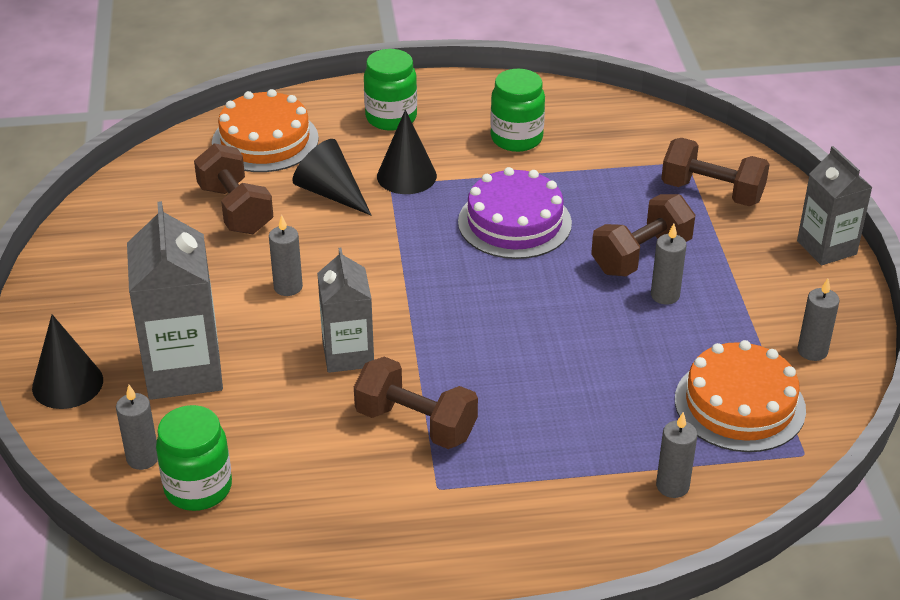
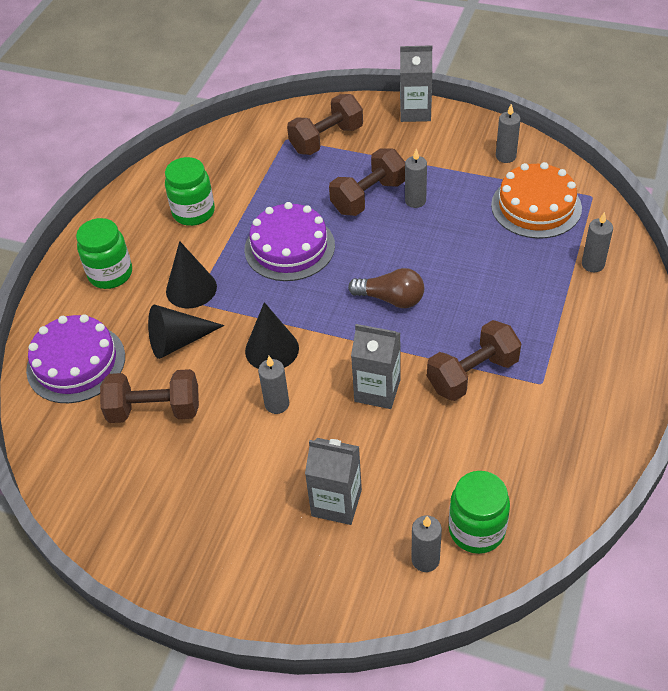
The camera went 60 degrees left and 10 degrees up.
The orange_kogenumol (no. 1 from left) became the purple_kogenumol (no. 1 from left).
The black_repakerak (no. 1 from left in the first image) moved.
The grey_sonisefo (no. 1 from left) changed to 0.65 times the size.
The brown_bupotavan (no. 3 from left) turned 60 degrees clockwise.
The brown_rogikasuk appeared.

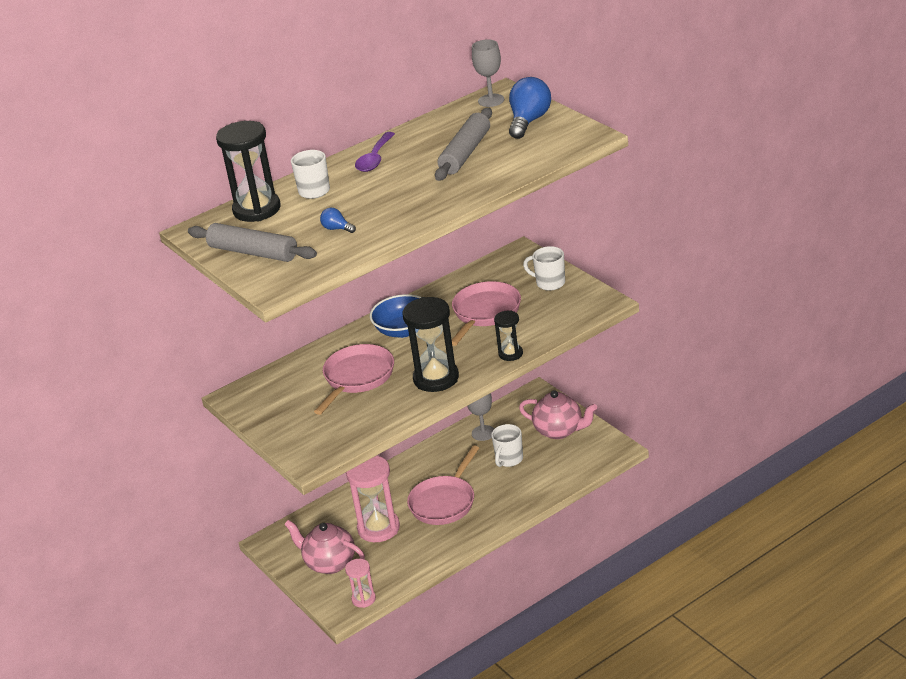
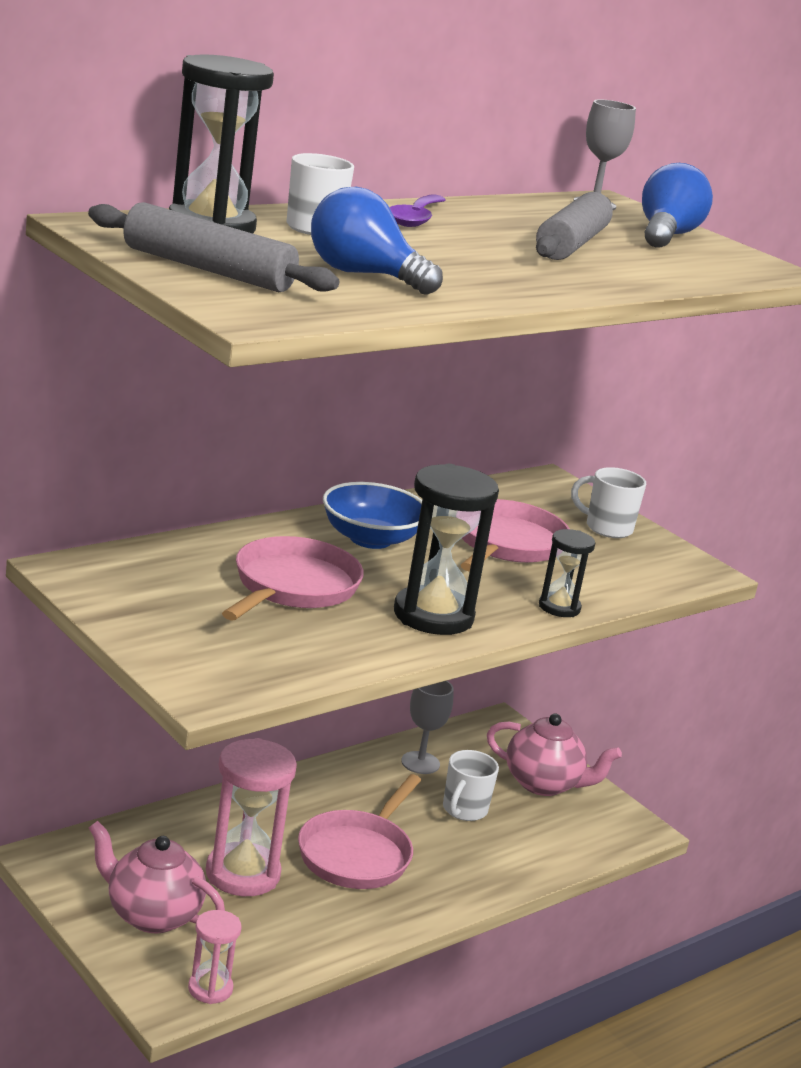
The camera went 10 degrees left and 10 degrees down.
The blue_rogikasuk (no. 1 from left) changed to 2.05 times the size.

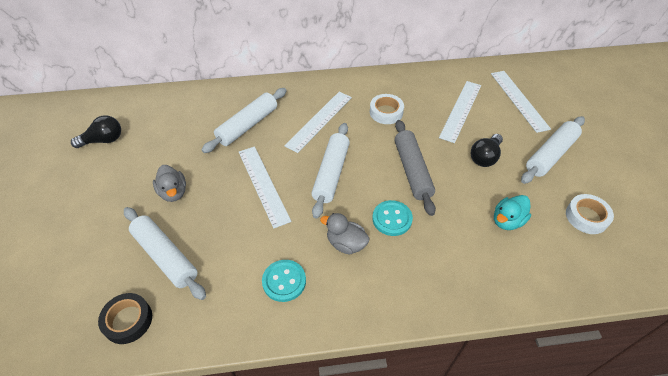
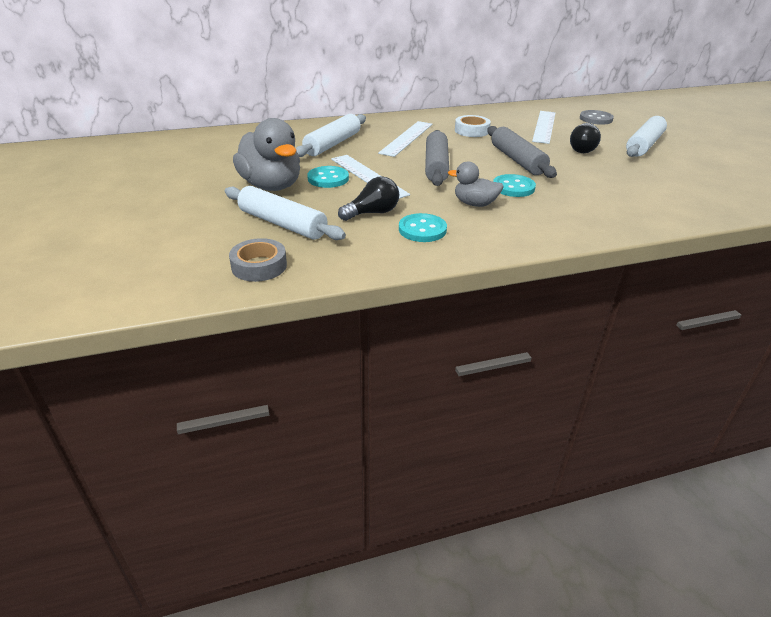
The camera went 10 degrees left and 15 degrees down.
The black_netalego became the grey_netalego.
The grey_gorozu (no. 1 from left) changed to 1.79 times the size.
The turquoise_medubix (no. 1 from left) appeared.
The black_rogikasuk (no. 1 from left) moved.
The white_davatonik (no. 3 from left) became the grey_davatonik (no. 1 from left).
The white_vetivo (no. 4 from left) was replaced by the grey_medubix.
The turquoise_gorozu disappeared.
The white_netalego (no. 2 from left) disappeared.

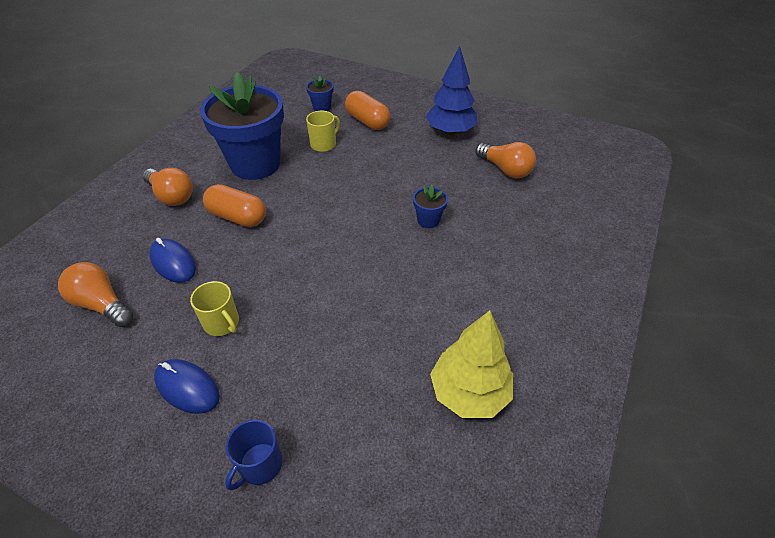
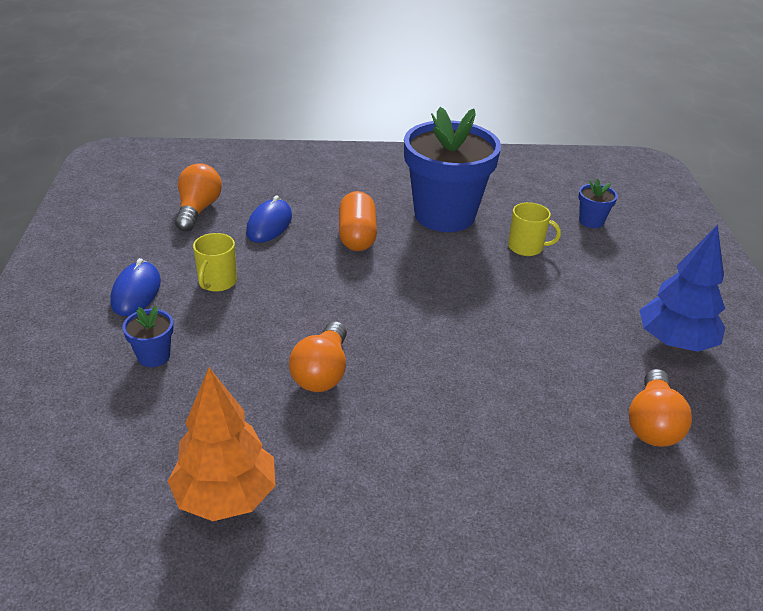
The camera went 60 degrees right and 10 degrees down.
The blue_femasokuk (no. 3 from left in the first image) moved.
The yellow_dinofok became the orange_dinofok.
The orange_rogikasuk (no. 2 from left) moved.
The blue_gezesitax disappeared.
The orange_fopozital (no. 2 from left) disappeared.

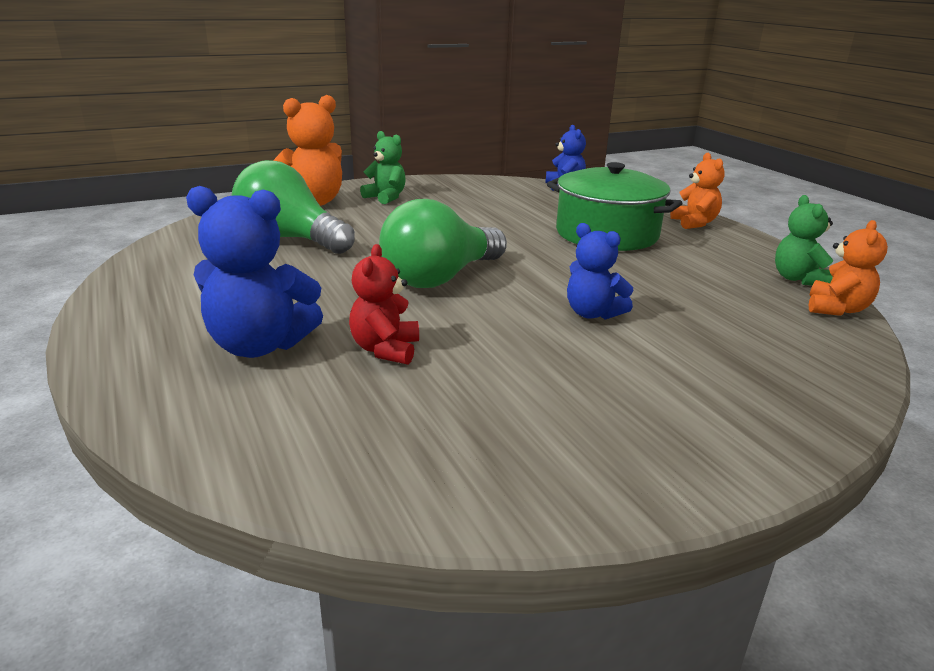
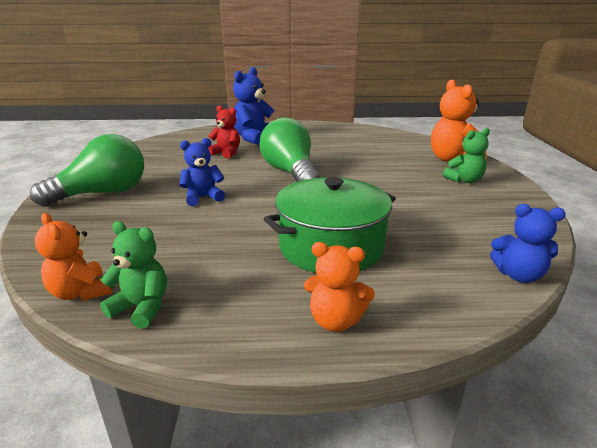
The camera went 115 degrees right and 0 degrees up.
The green_rogikasuk (no. 1 from left) moved.

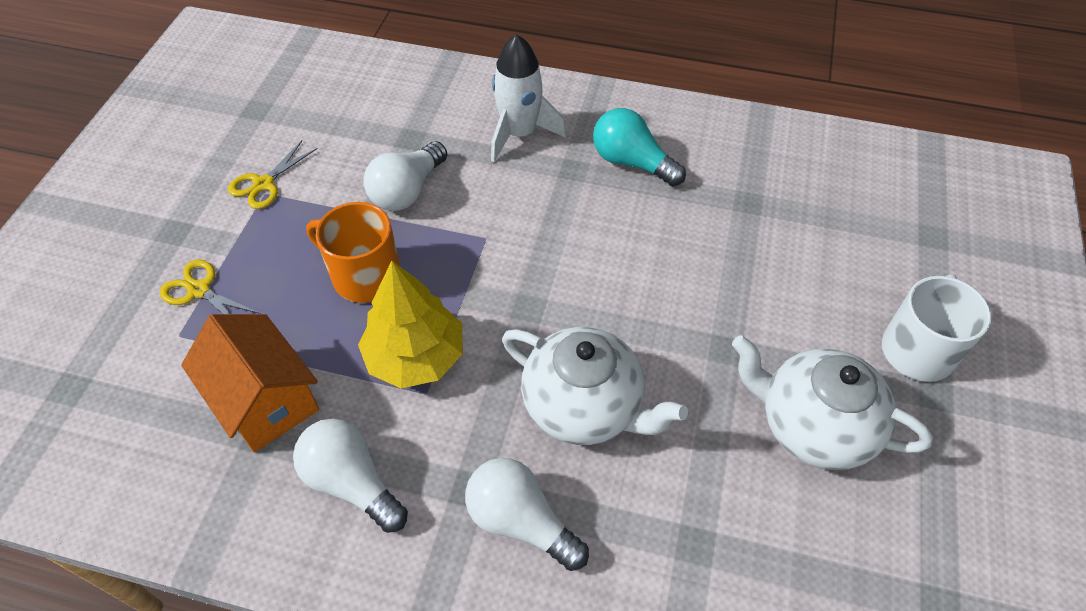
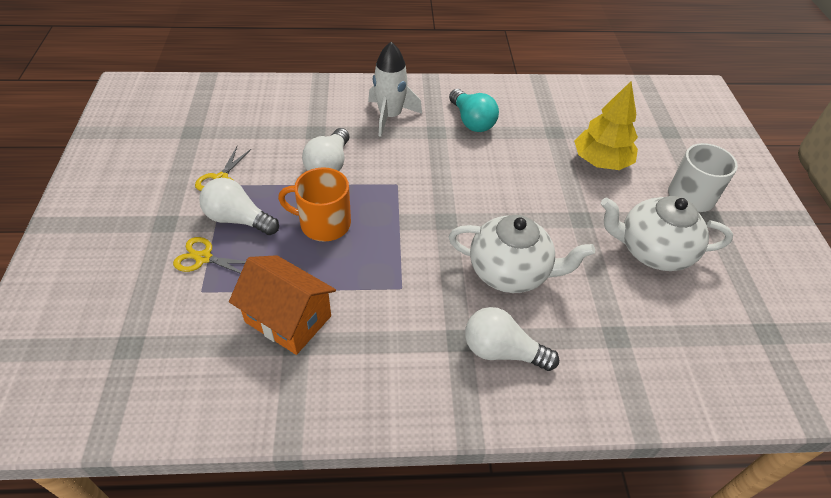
The camera went 20 degrees left and 5 degrees down.
The white_rogikasuk (no. 1 from left) moved.
The turquoise_rogikasuk turned 135 degrees counterclockwise.
The yellow_dinofok moved.

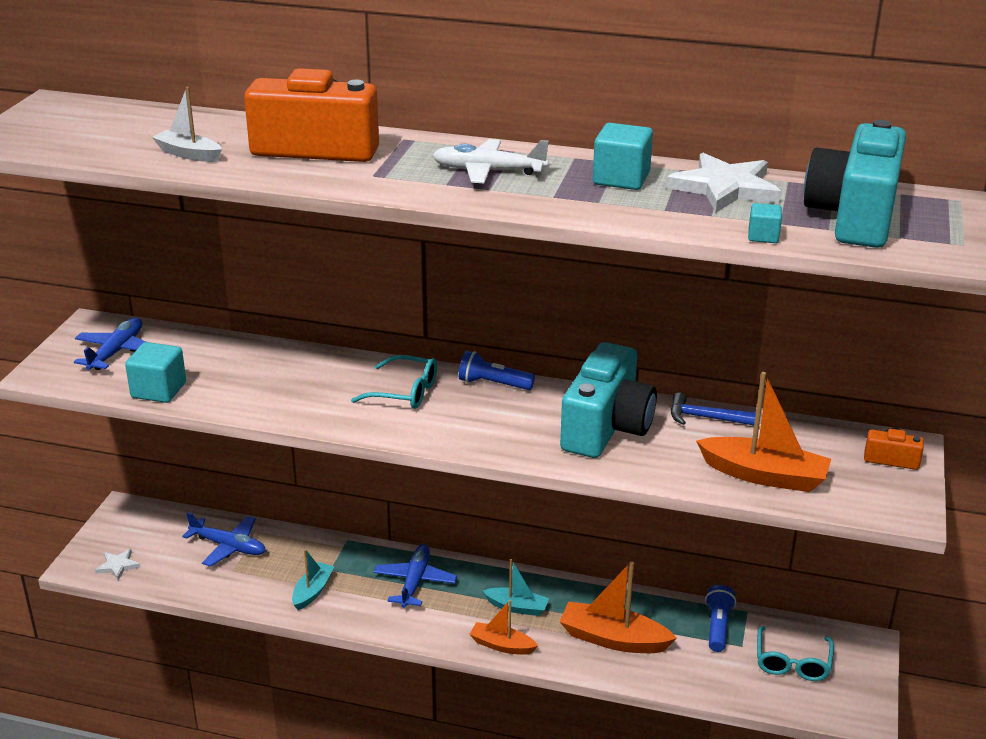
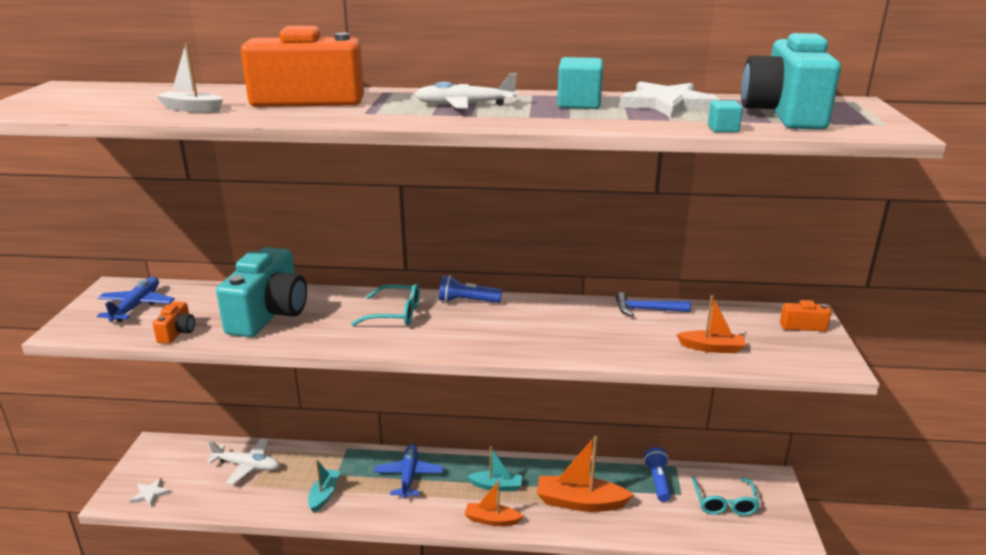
The camera went 10 degrees left and 5 degrees down.
The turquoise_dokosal (no. 1 from left) was replaced by the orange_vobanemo (no. 1 from left).
The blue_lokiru (no. 2 from left) became the white_lokiru (no. 1 from left).
The turquoise_vobanemo (no. 1 from left) moved.
The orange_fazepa (no. 3 from left) changed to 0.60 times the size.

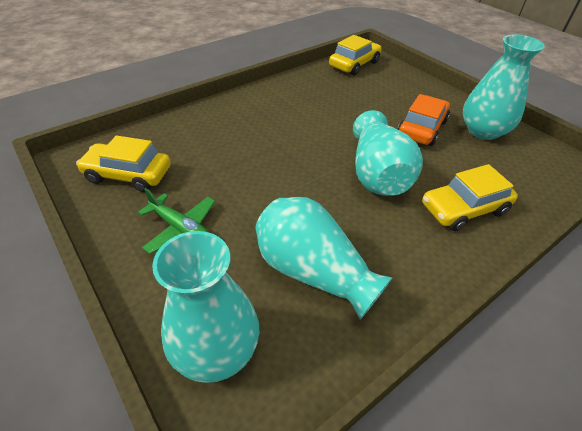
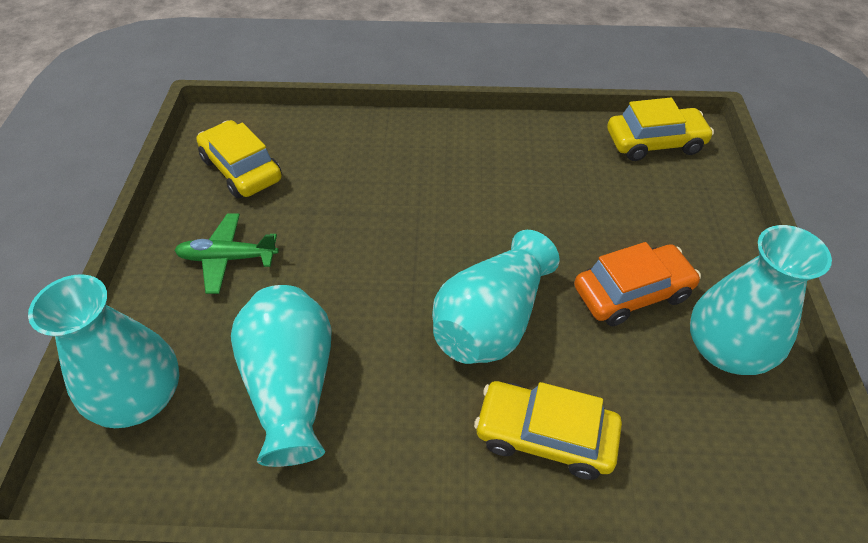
The camera went 40 degrees right and 5 degrees up.
The green_lokiru turned 105 degrees clockwise.

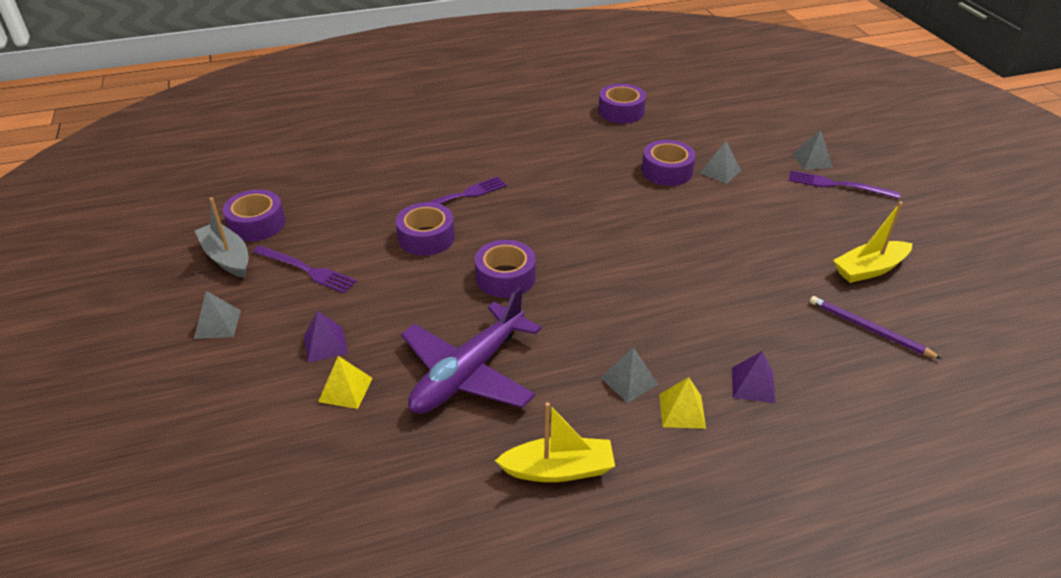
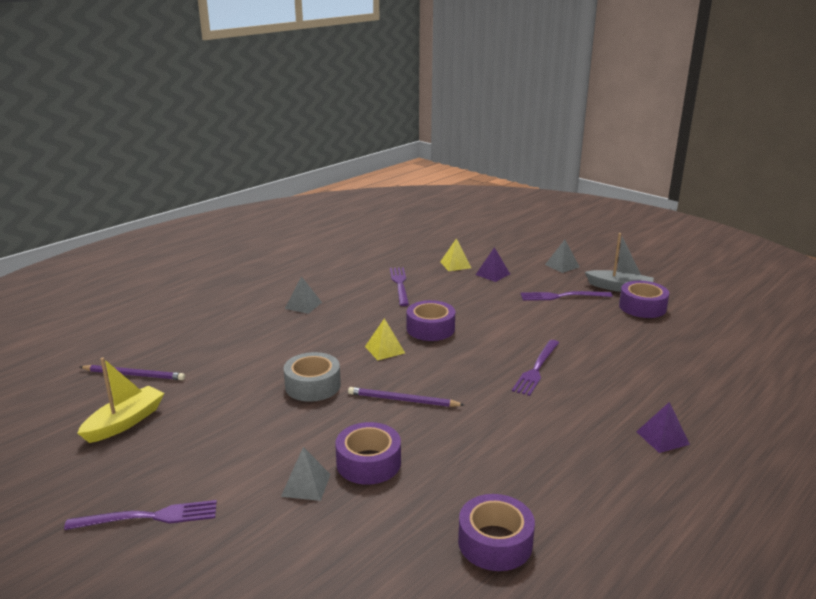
The camera went 150 degrees right and 15 degrees down.
The grey_netalego appeared.
The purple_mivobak (no. 2 from left) appeared.
The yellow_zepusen (no. 2 from left in the first image) moved.
The purple_lokiru was replaced by the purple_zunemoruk (no. 2 from left).
The purple_zepusen (no. 2 from left) moved.
The purple_netalego (no. 2 from left) disappeared.
The yellow_fazepa (no. 1 from left) disappeared.
The grey_zepusen (no. 4 from left) disappeared.

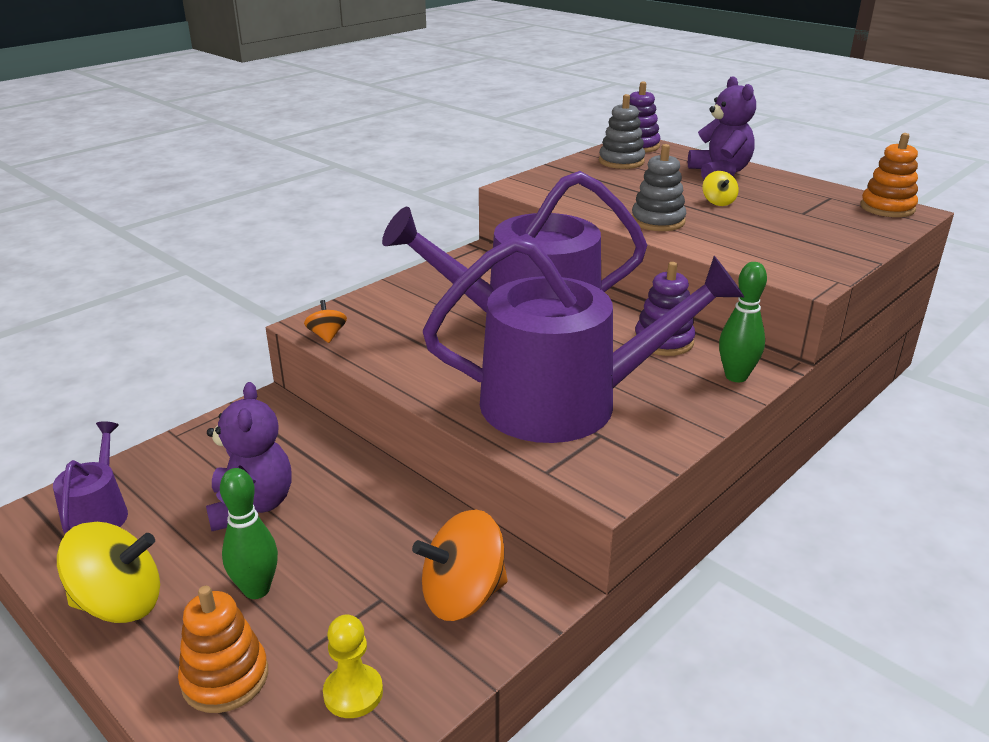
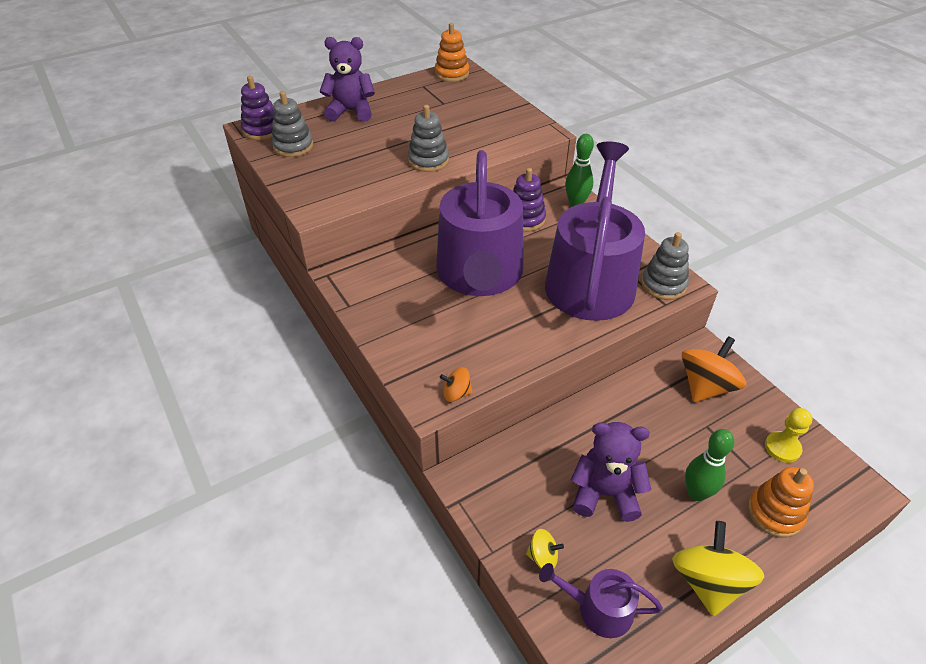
The camera went 75 degrees left and 15 degrees up.
The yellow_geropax (no. 2 from left in the first image) moved.
The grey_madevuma (no. 3 from left) appeared.
The orange_geropax (no. 2 from left) turned 135 degrees counterclockwise.

